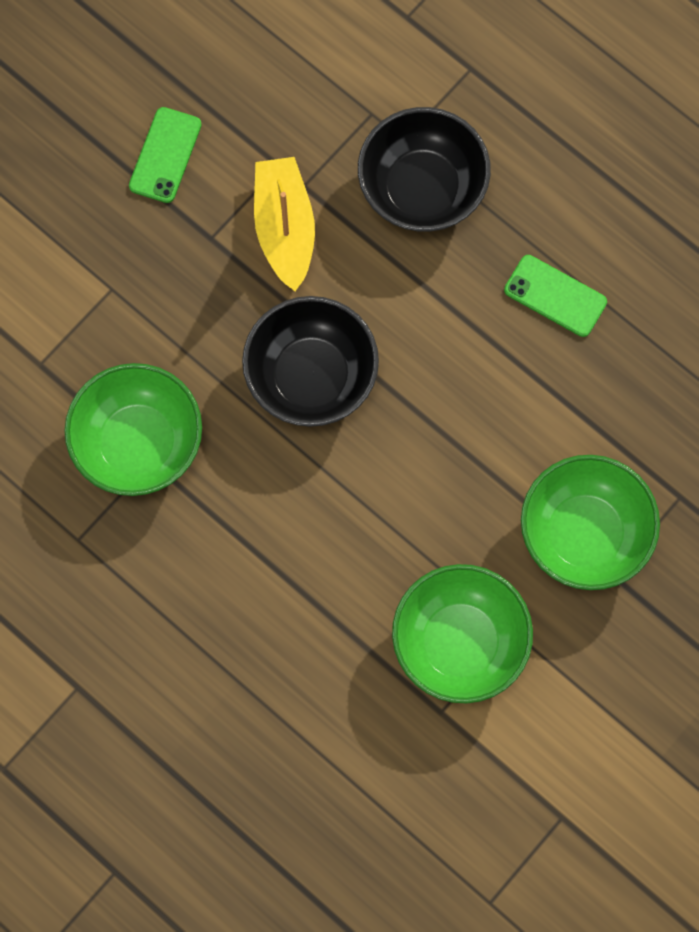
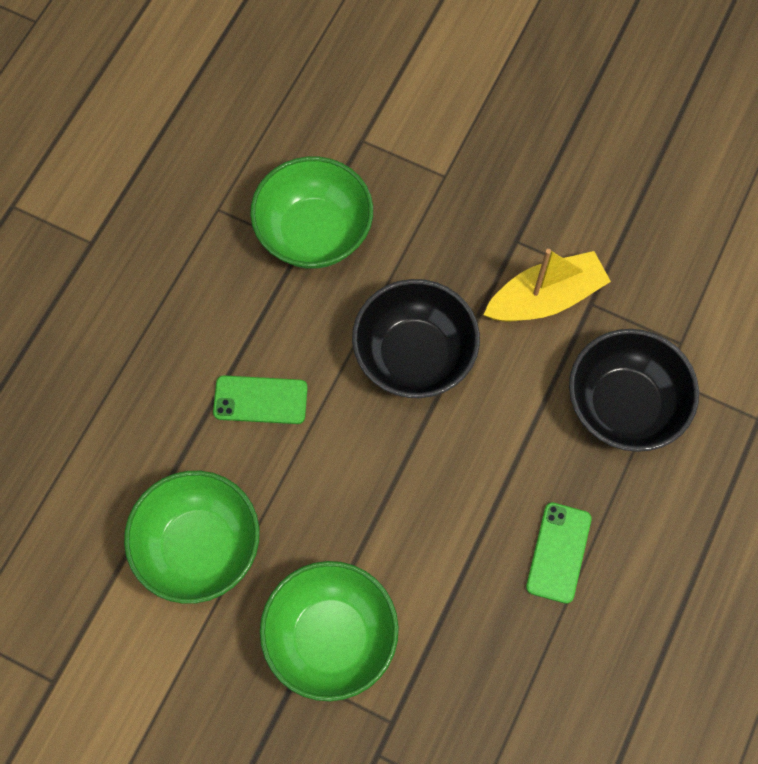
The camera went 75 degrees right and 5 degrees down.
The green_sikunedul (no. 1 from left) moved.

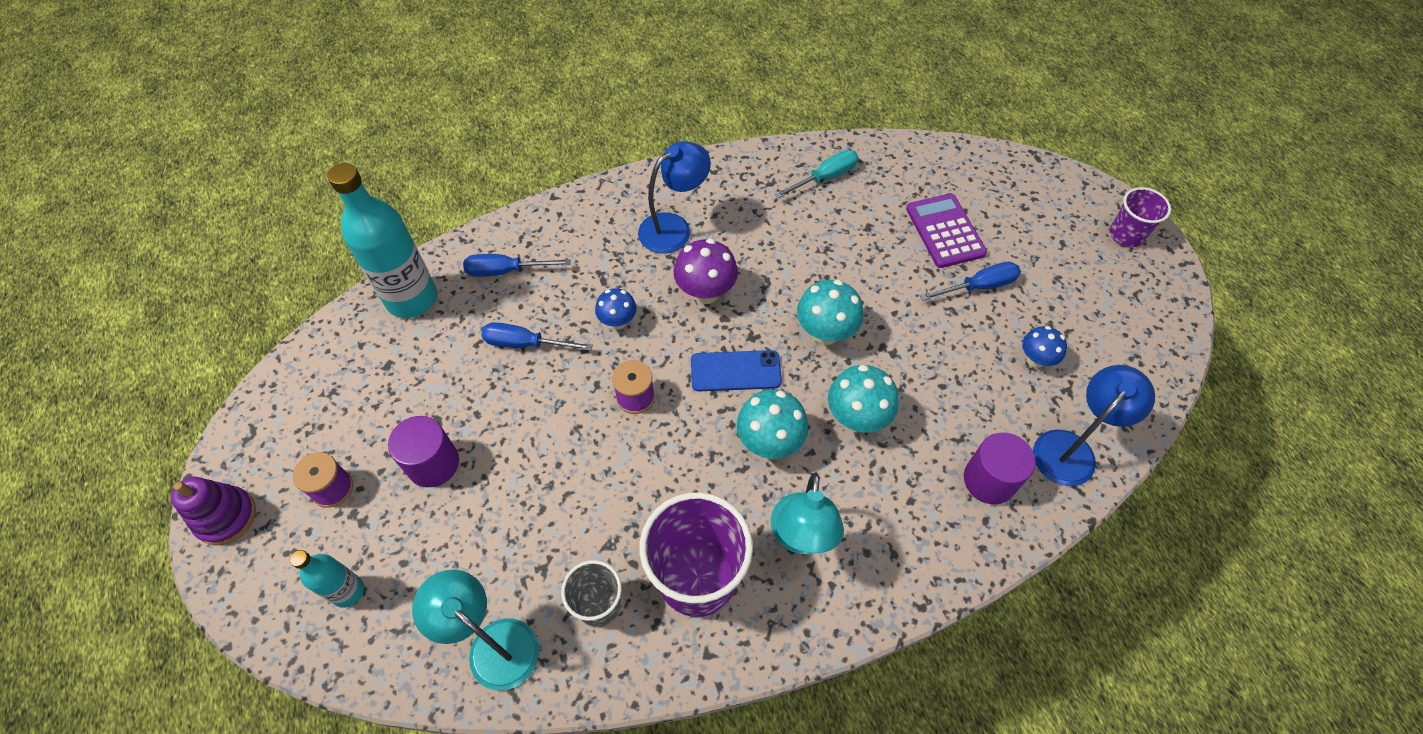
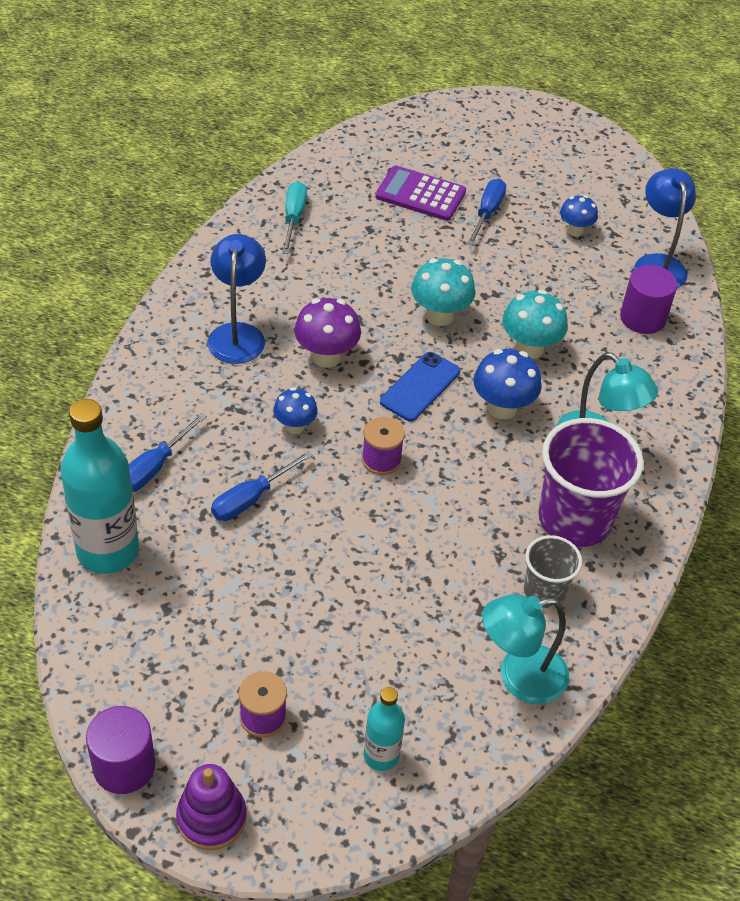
The camera went 55 degrees left and 10 degrees down.
The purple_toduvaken (no. 1 from left) moved.
The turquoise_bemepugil (no. 1 from left) became the blue_bemepugil (no. 2 from left).
The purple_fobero (no. 2 from left) disappeared.

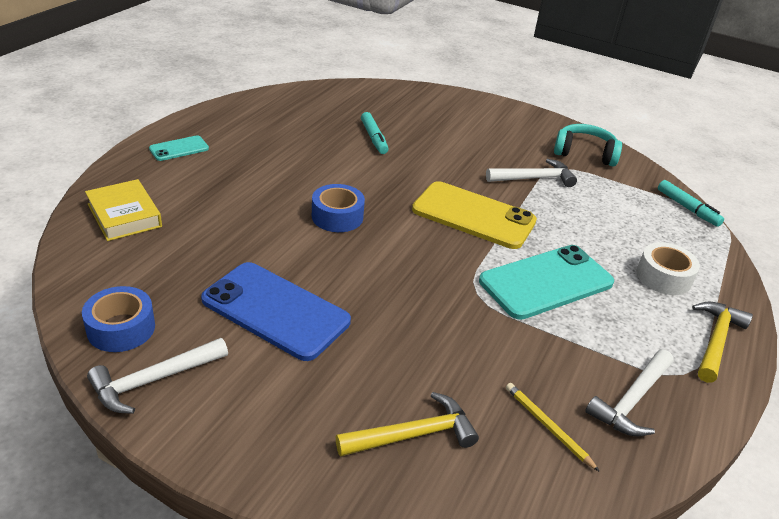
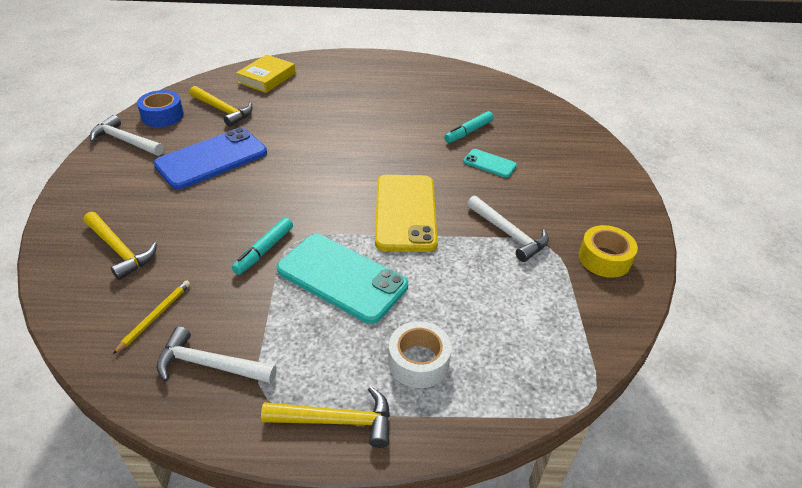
The camera went 65 degrees right and 5 degrees up.
The blue_sikunedul turned 45 degrees clockwise.
The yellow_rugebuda (no. 2 from left) appeared.
The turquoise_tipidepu (no. 2 from left in the first image) moved.
The turquoise_sikunedul (no. 1 from left in the first image) moved.
The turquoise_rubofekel was replaced by the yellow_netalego.
The blue_netalego (no. 2 from left) disappeared.

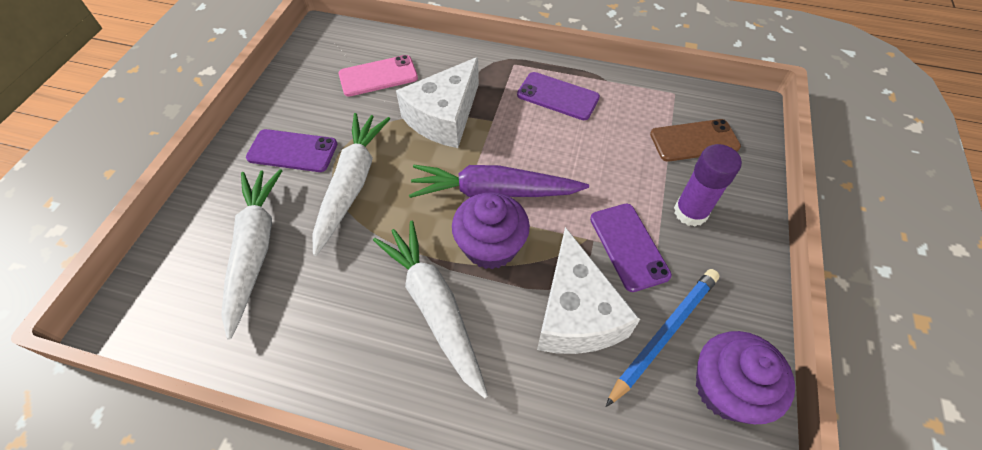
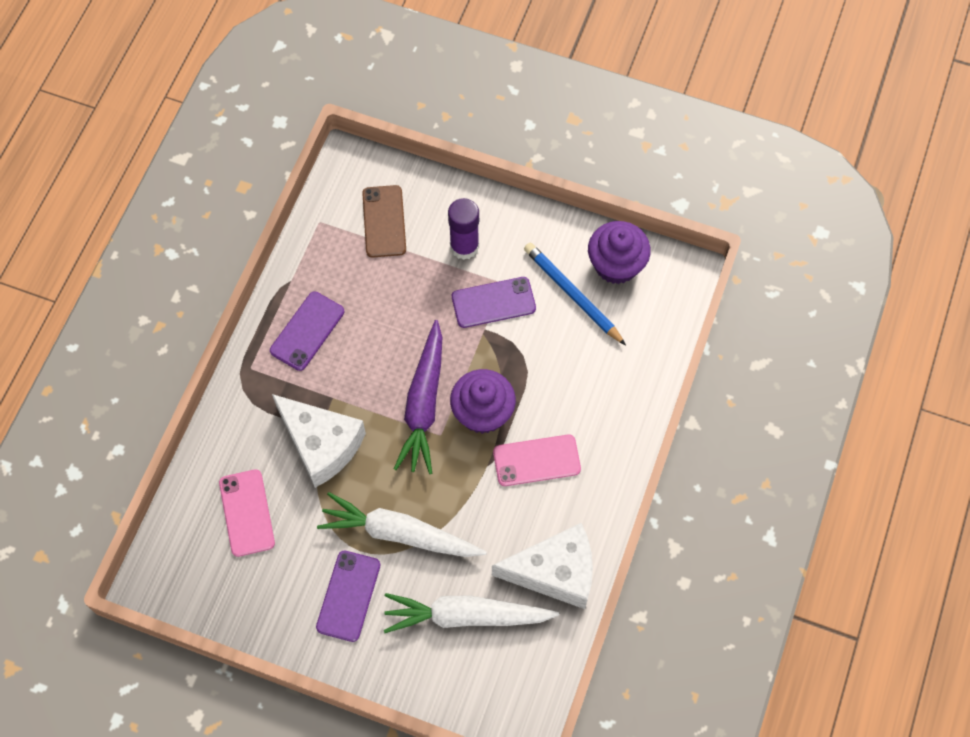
The camera went 85 degrees left and 10 degrees up.
The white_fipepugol (no. 2 from left) moved.
The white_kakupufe (no. 3 from left) was replaced by the pink_sikunedul (no. 2 from left).

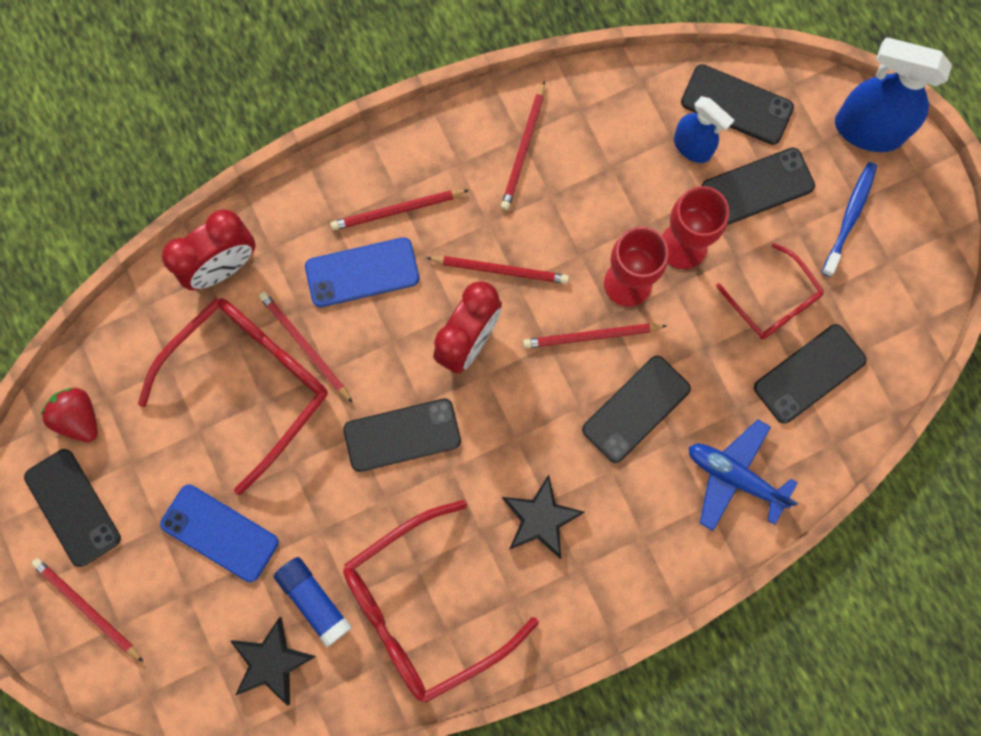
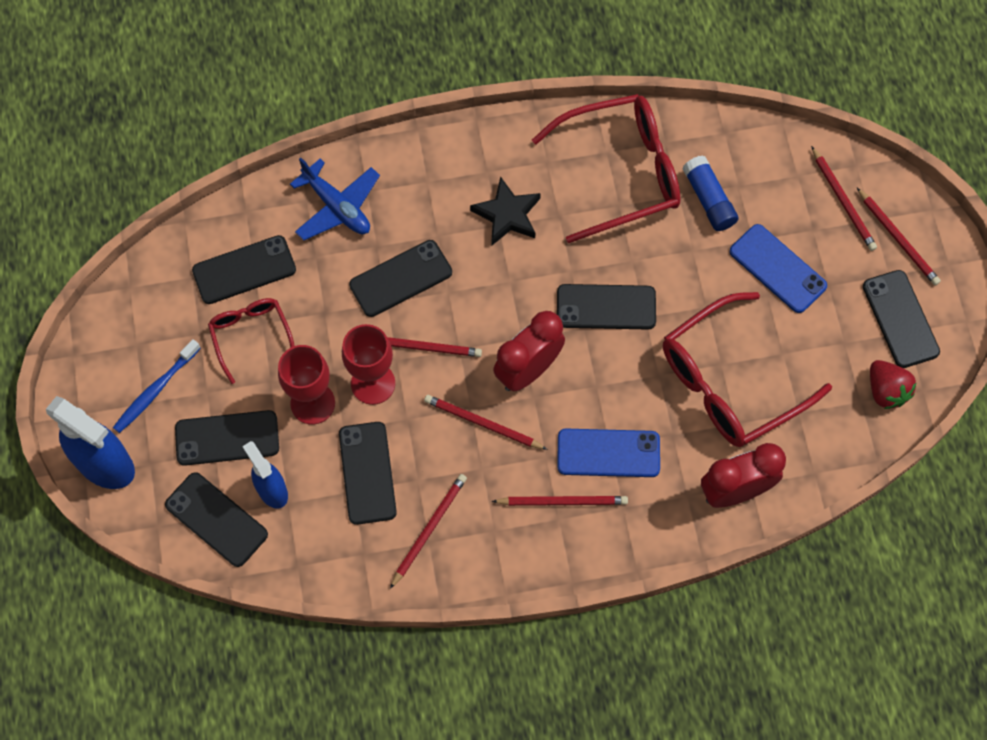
The camera went 165 degrees left and 10 degrees down.
The black_sikunedul (no. 4 from left) appeared.
The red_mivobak (no. 2 from left in the first image) moved.
The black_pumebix (no. 1 from left) disappeared.

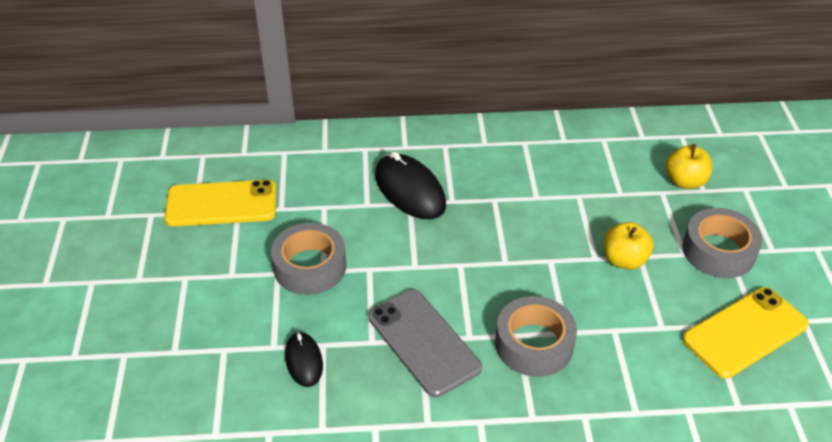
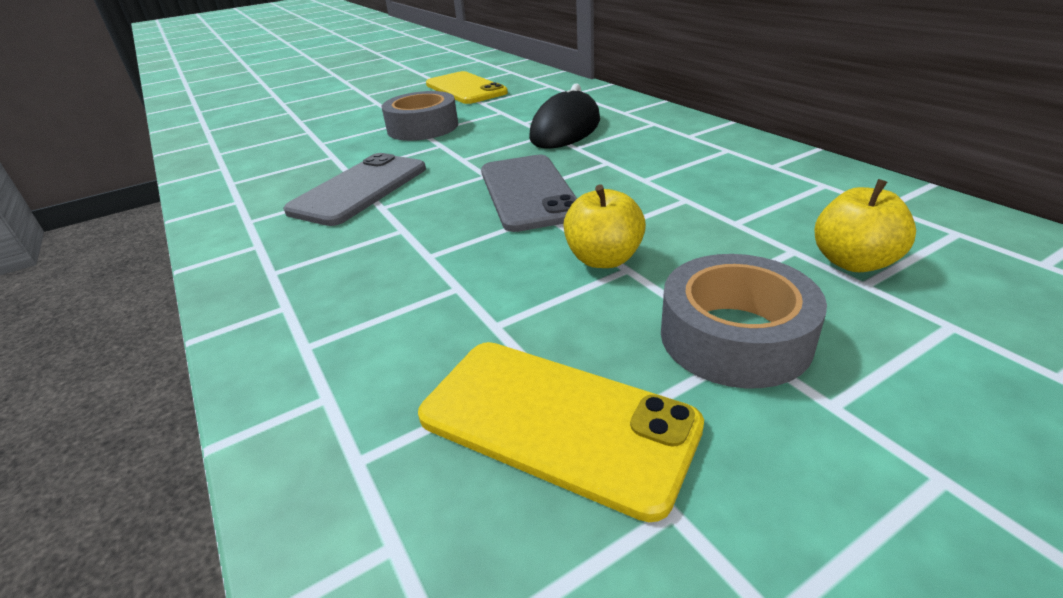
The camera went 65 degrees right and 10 degrees down.
The grey_sikunedul (no. 2 from left) appeared.
The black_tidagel (no. 1 from left) disappeared.
The grey_netalego (no. 2 from left) disappeared.

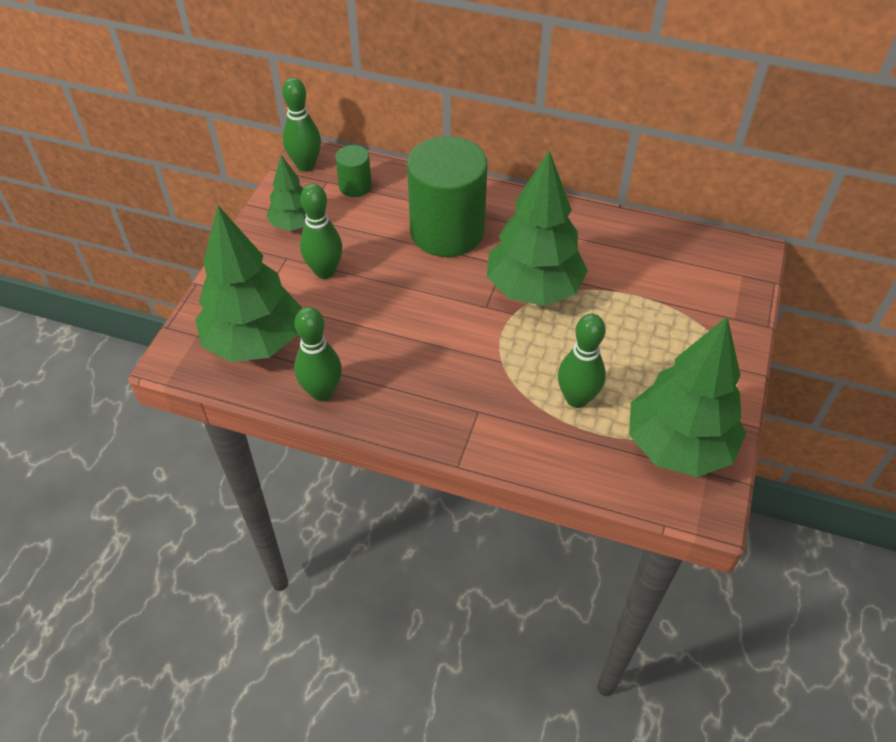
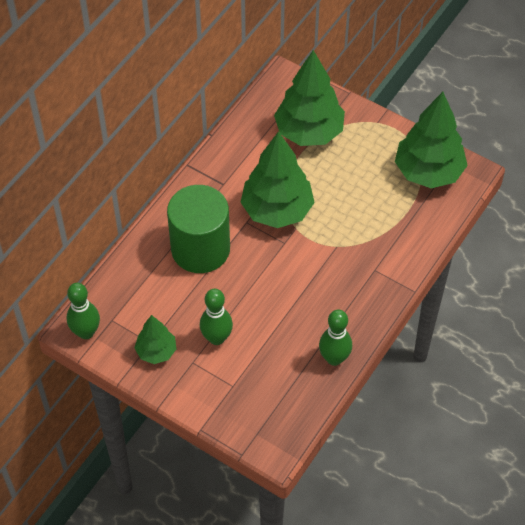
The camera went 75 degrees left and 5 degrees up.
The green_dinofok (no. 1 from left in the first image) moved.
The green_toduvaken (no. 1 from left) disappeared.
The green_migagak (no. 4 from left) disappeared.

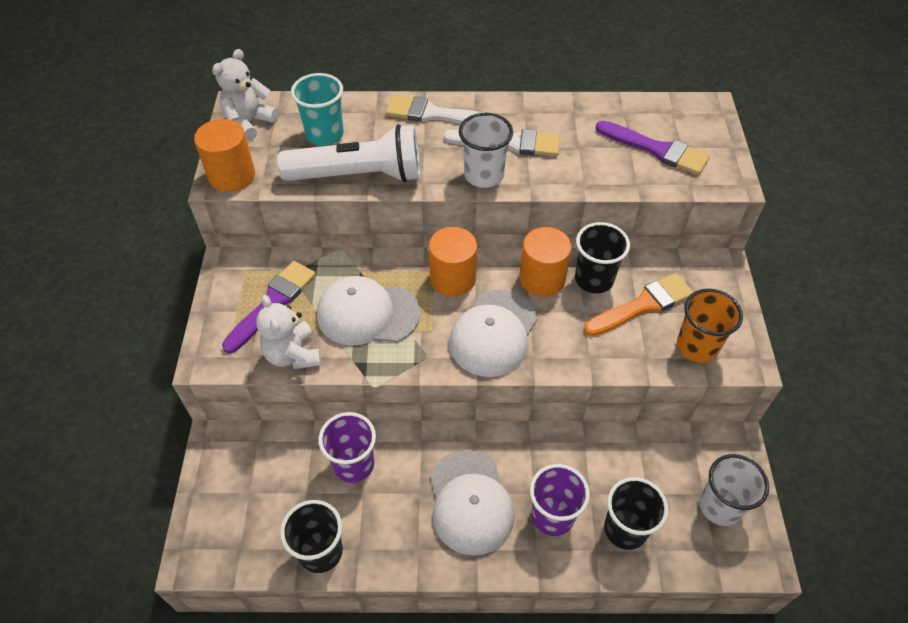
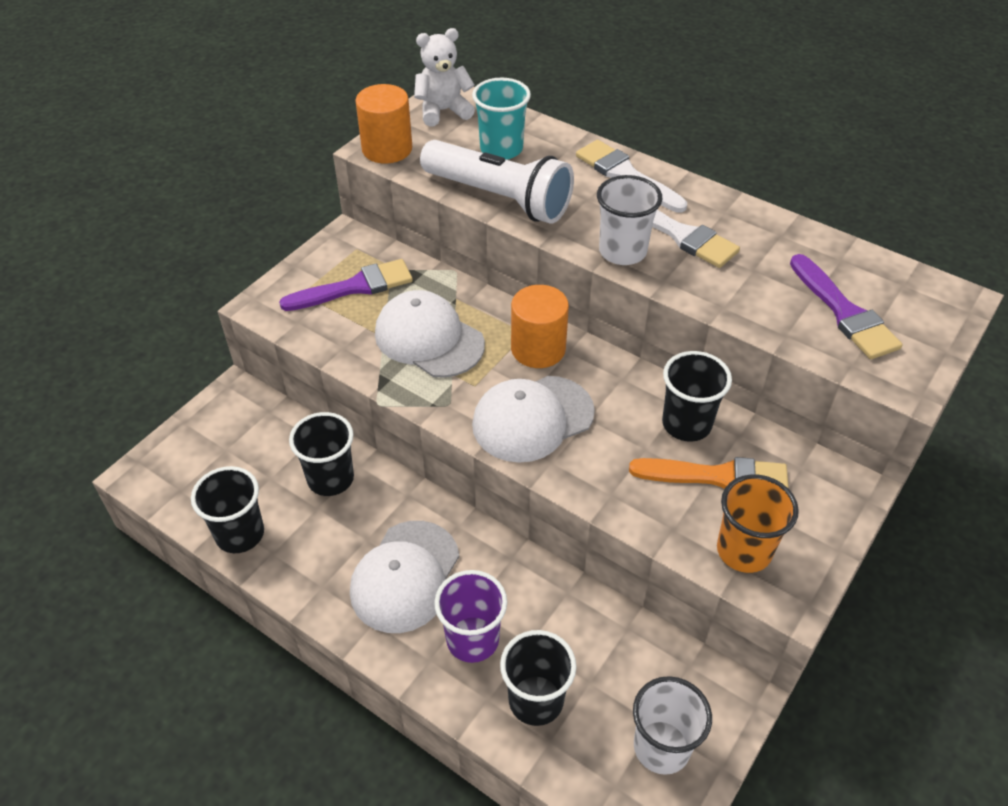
The camera went 35 degrees right and 5 degrees down.
The purple_fobero (no. 1 from left) became the black_fobero (no. 2 from left).
The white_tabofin (no. 2 from left) disappeared.
The orange_toduvaken (no. 3 from left) disappeared.

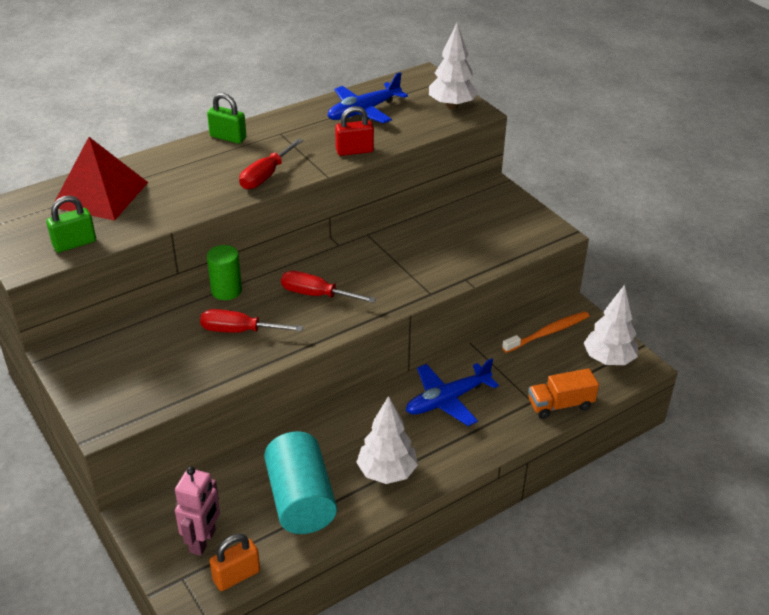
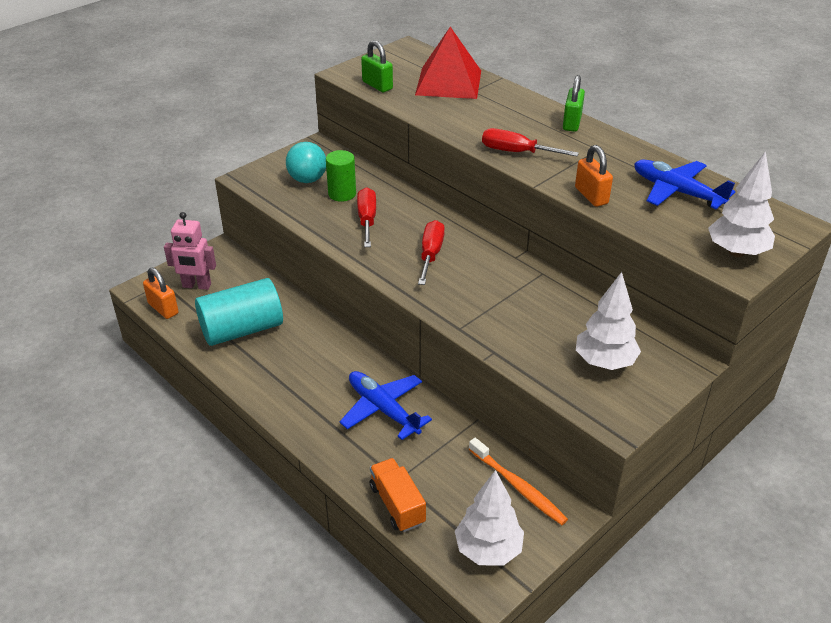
The camera went 80 degrees right and 0 degrees up.
The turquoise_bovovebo appeared.
The green_toduvaken moved.
The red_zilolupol became the orange_zilolupol (no. 2 from left).
The white_dinofok (no. 1 from left in the first image) moved.

